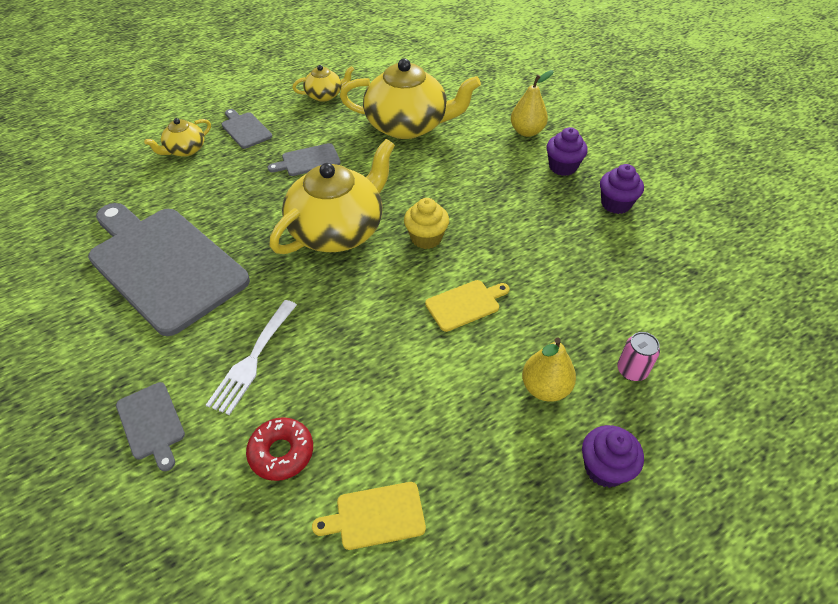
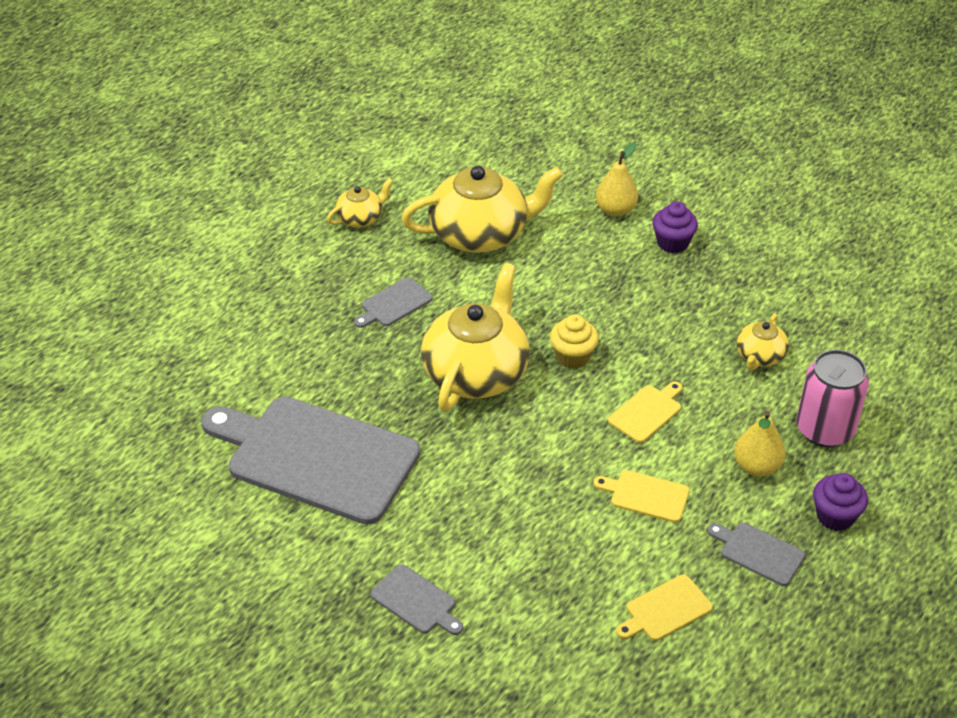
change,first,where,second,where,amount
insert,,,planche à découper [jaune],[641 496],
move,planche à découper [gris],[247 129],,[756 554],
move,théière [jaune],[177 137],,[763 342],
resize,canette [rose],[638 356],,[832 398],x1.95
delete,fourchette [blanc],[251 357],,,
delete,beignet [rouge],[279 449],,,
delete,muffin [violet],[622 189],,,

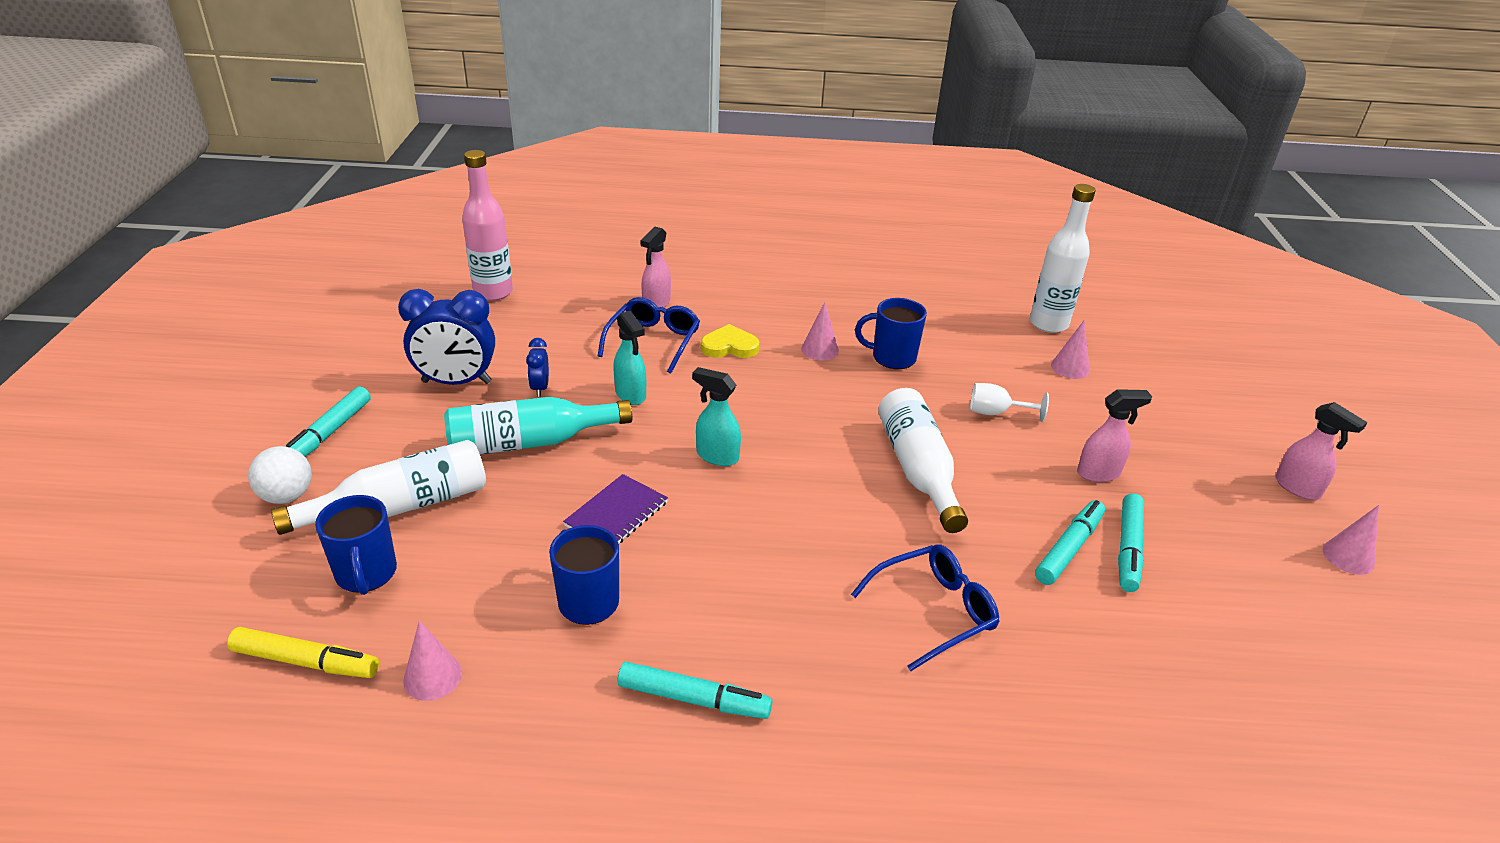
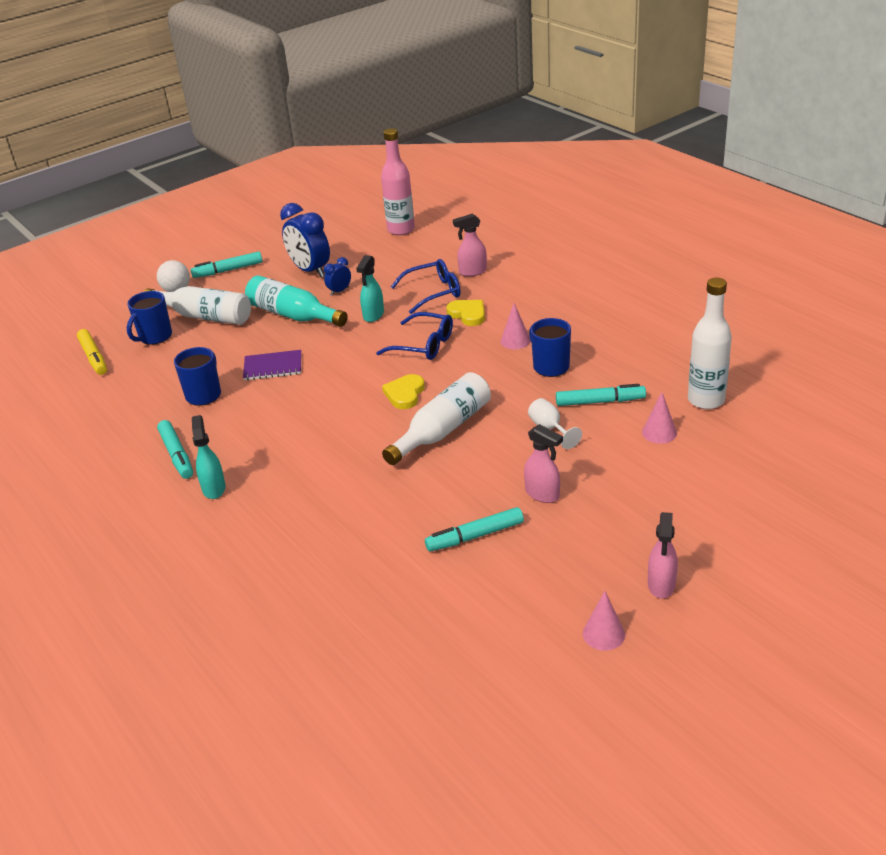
change,first,where,second,where,amount
move,vaporisateur [turquoise],[716 416],,[209 457],
move,lunettes [bleu],[925 607],,[414 336],
insert,,,cœur [jaune],[403 391],
move,feutre [turquoise],[1070 542],,[601 395],
delete,cône [rose],[432 661],,,

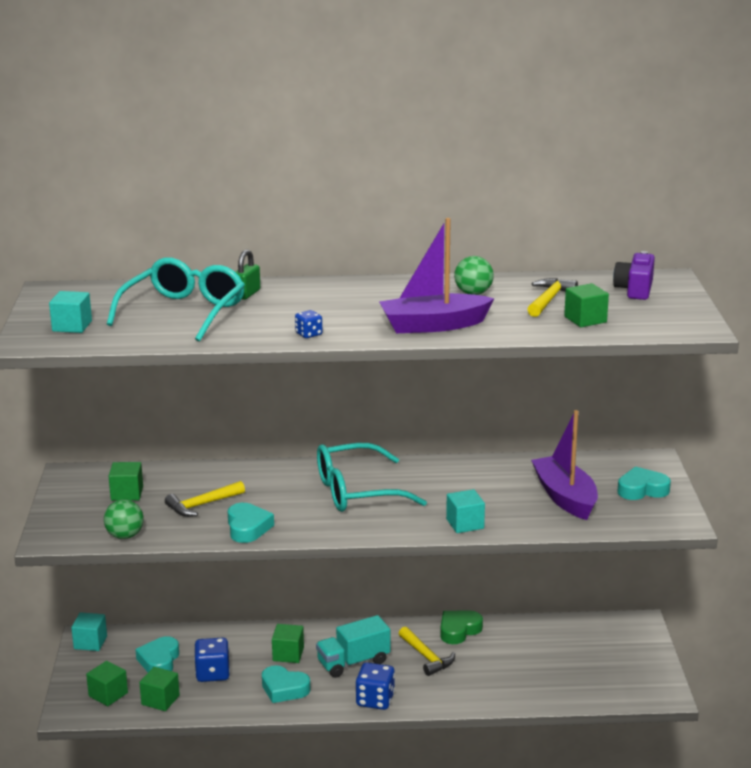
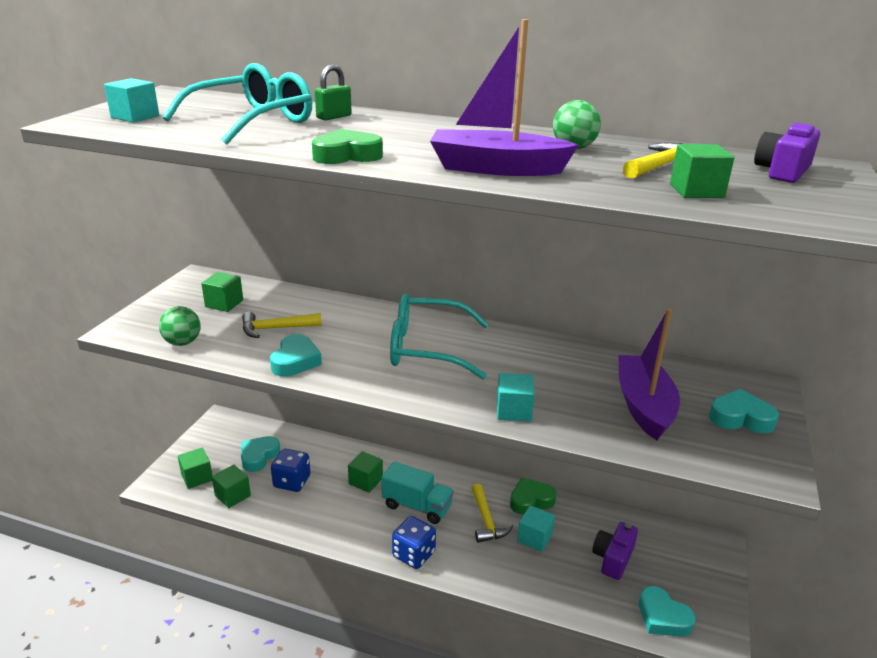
change,first,where,second,where,amount
replace,dé [bleu],[308 324],cœur [vert],[347 146],
rotate,camion [turquoise],[353 646],,[417 492],150 degrees counterclockwise
move,cube [turquoise],[89 631],,[536 528],
insert,,,appareil photo [violet],[615 551],
move,cœur [turquoise],[286 684],,[667 611],

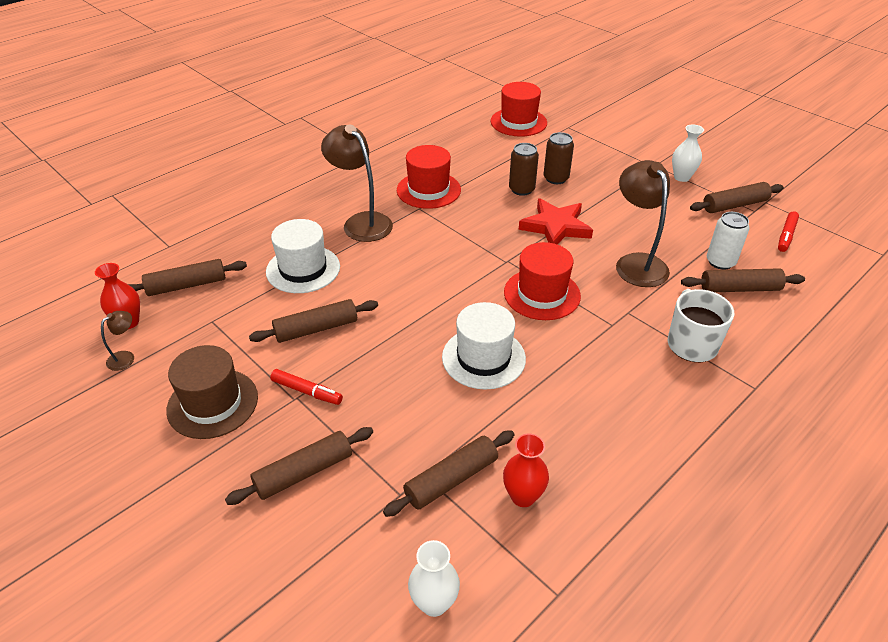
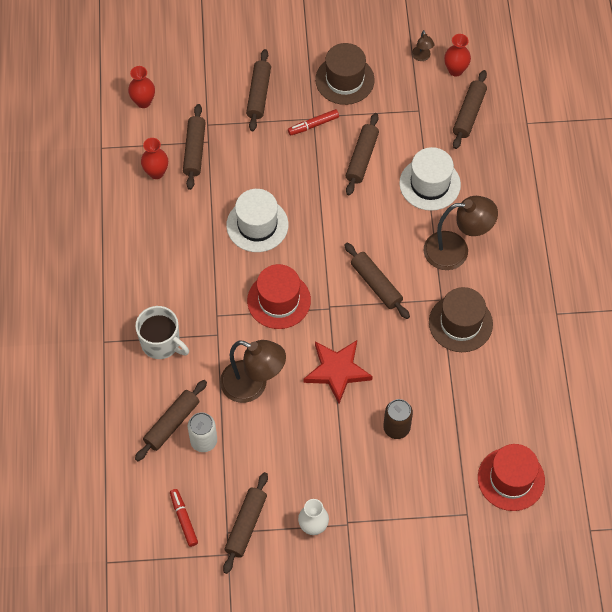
change,first,where,second,where,amount
recolor,vase [blanc],[434 578],vase [rouge],[141 87],
insert,,,rouleau à pâtisserie [marron],[377 281],
recolor,chapeau [rouge],[429 177],chapeau [marron],[461 319],
delete,canette [marron],[524 169],,,

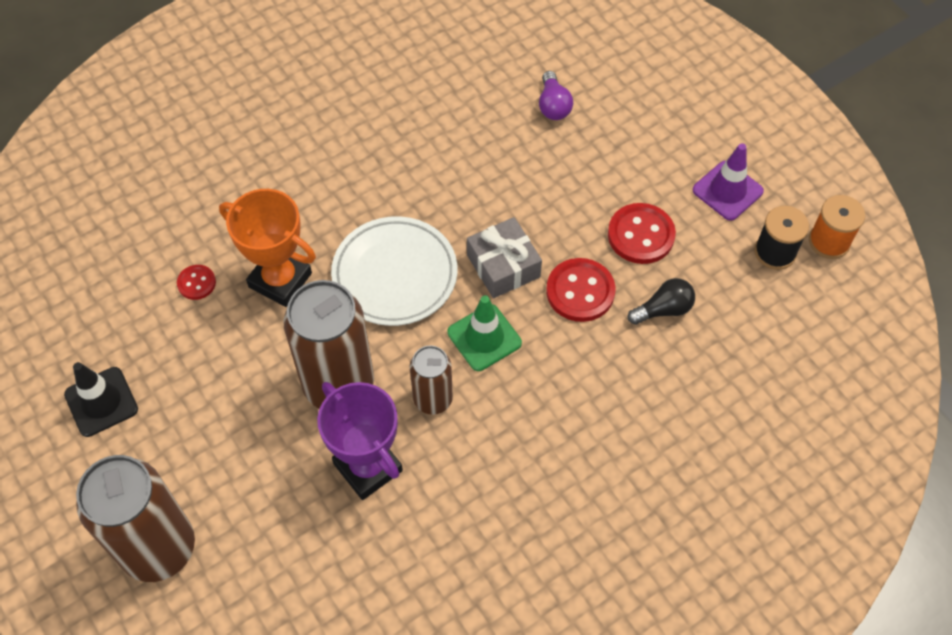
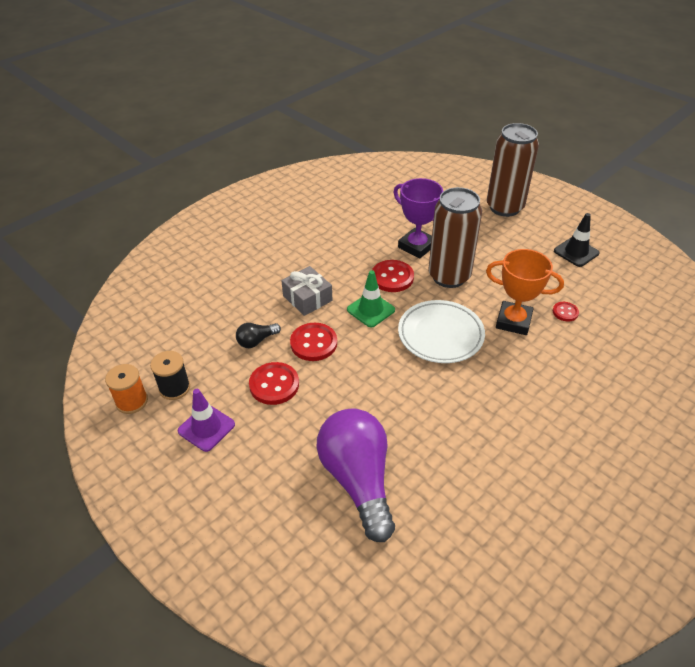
change,first,where,second,where,amount
move,cadeau [gris],[504 257],,[306 291],
resize,ampoule [violet],[556 95],,[355 475],x2.30
replace,canette [marron],[431 380],bouton [rouge],[393 276],

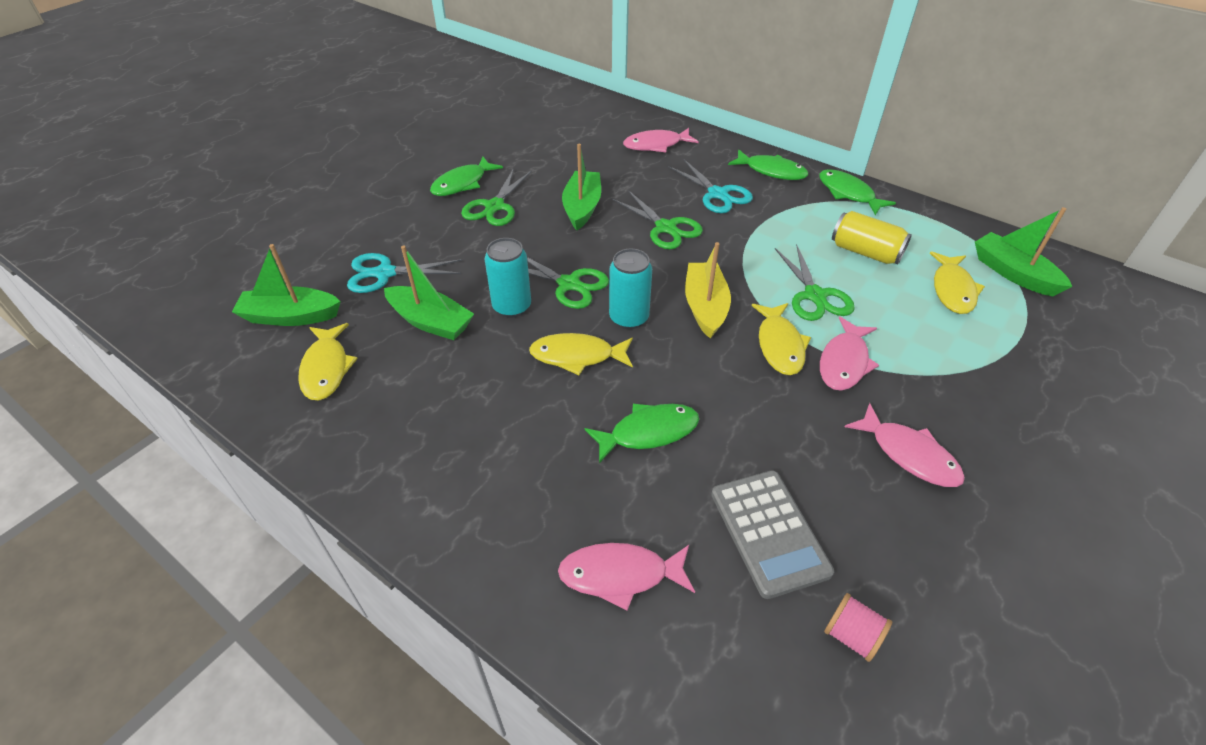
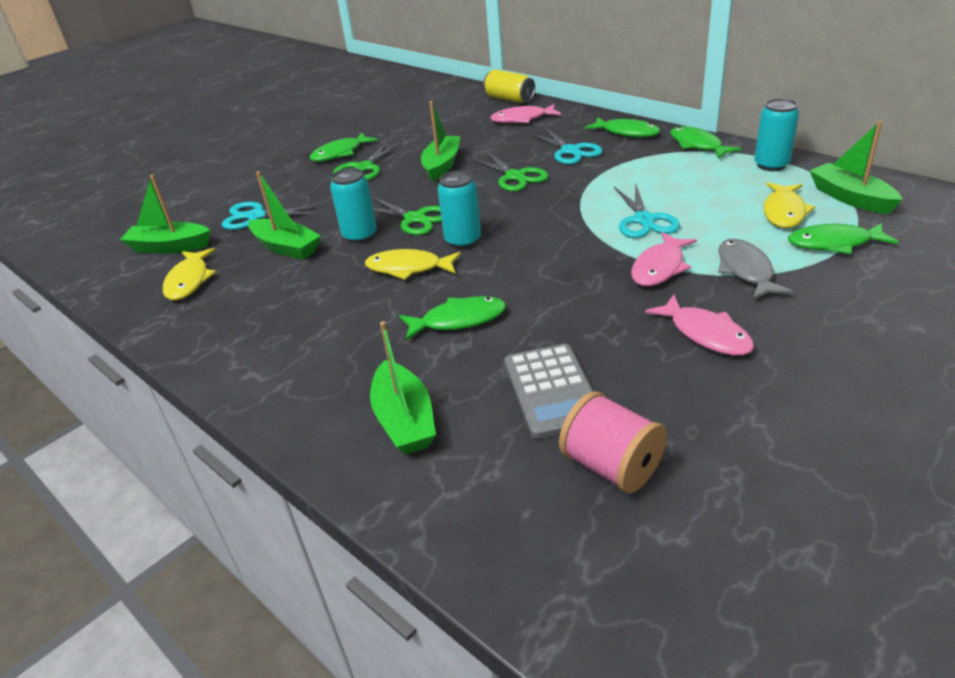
change,first,where,second,where,amount
replace,poisson [rose],[626 576],bateau [vert],[403 388],
move,canette [jaune],[872 237],,[509 86],
resize,bobine [rose],[858 627],,[613 442],x1.66
recolor,ciseaux [vert],[815 282],ciseaux [turquoise],[647 210],
insert,,,poisson [gris],[755 269],
insert,,,canette [turquoise],[776 134],
insert,,,poisson [vert],[843 238],
delete,bateau [jaune],[708 290],,,
delete,poisson [jaune],[781 339],,,

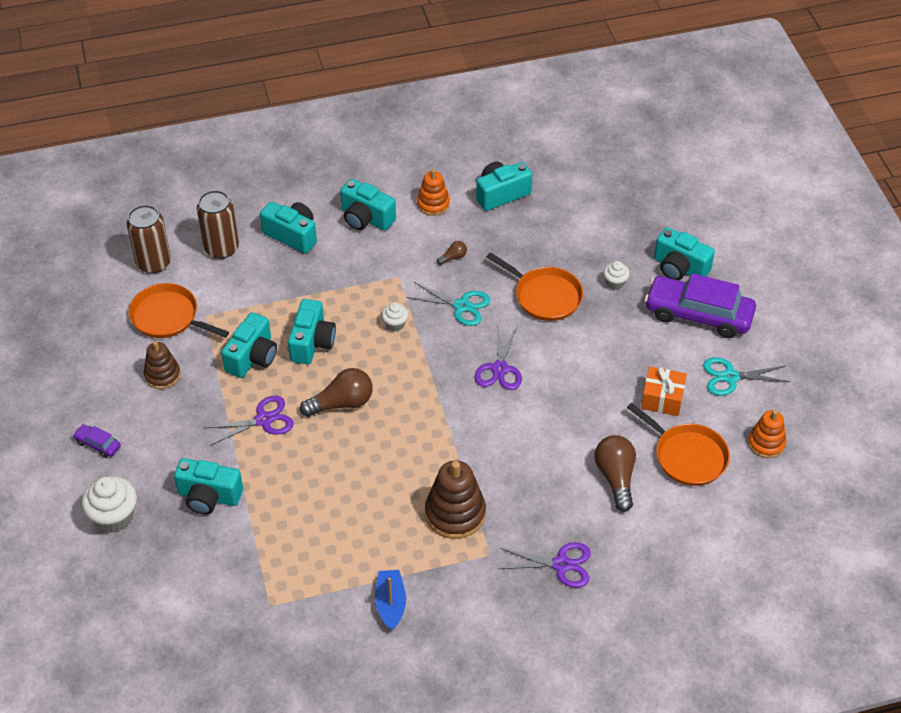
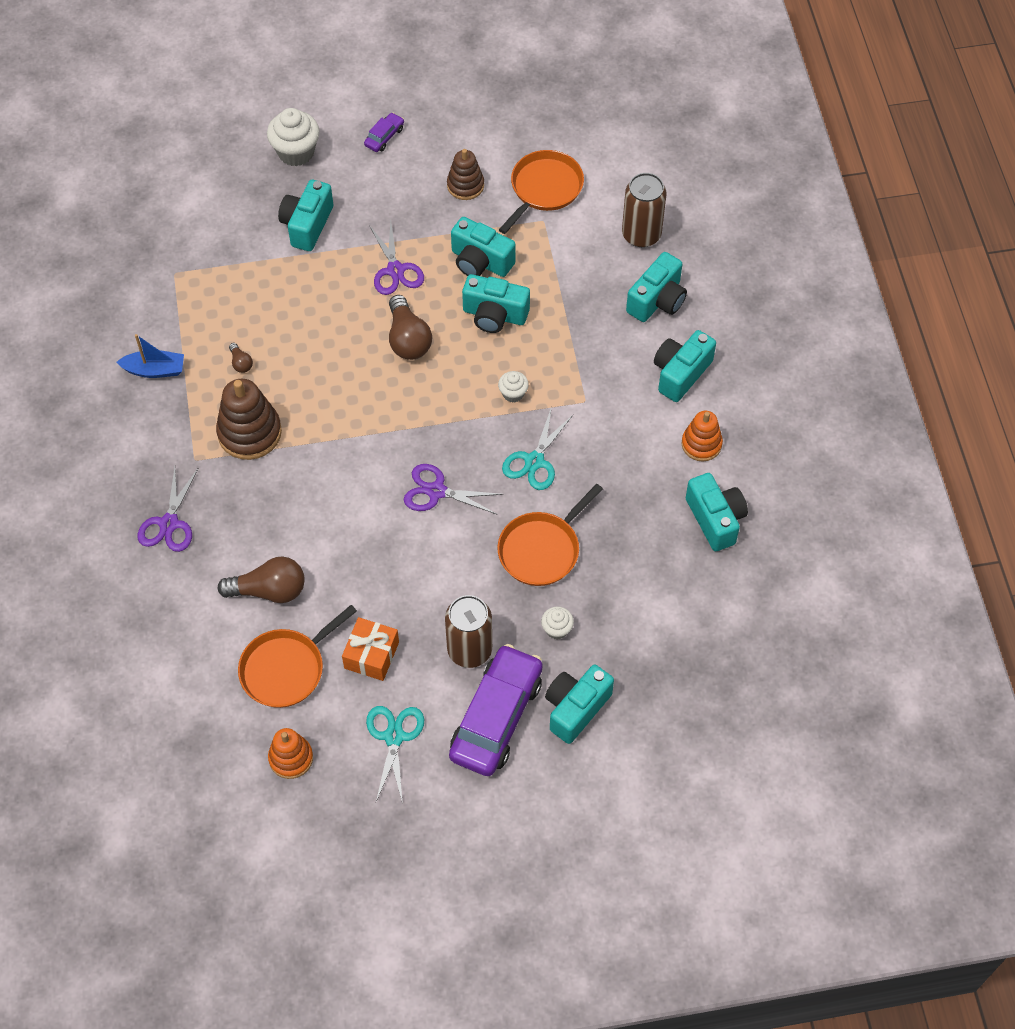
change,first,where,second,where,amount
move,ampoule [marron],[452 253],,[241 358],
move,canette [marron],[148 239],,[468 631],

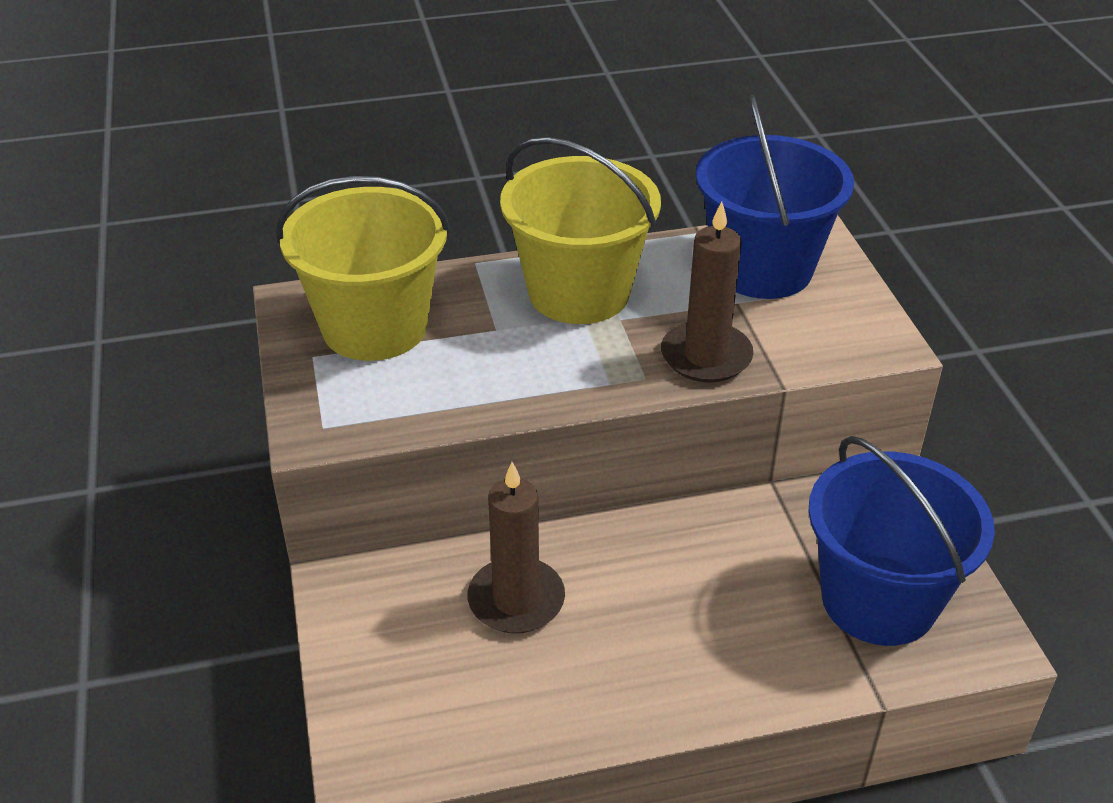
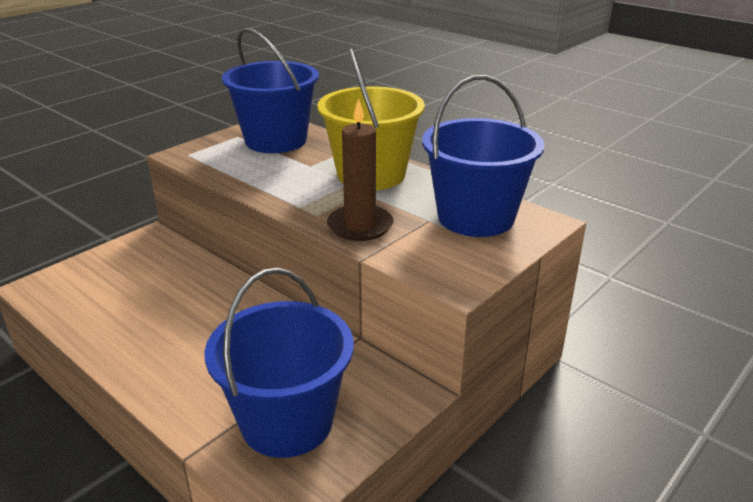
change,first,where,second,where,amount
recolor,seau [jaune],[363 268],seau [bleu],[270 90],
delete,bougie [marron],[516 548],,,

